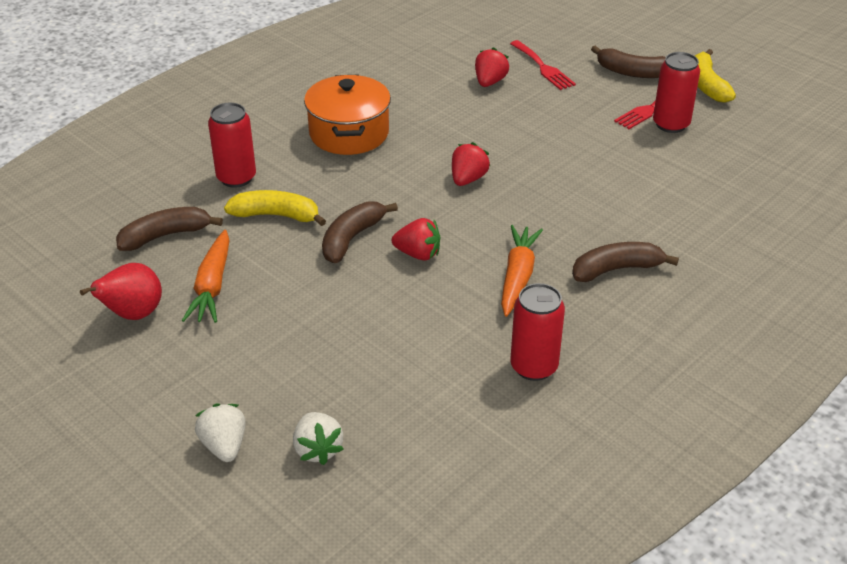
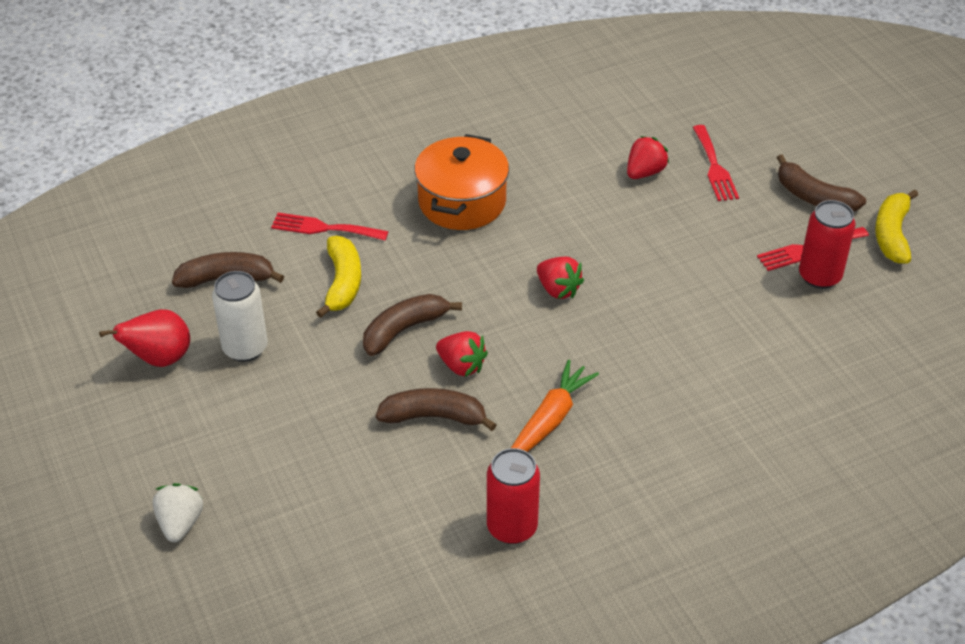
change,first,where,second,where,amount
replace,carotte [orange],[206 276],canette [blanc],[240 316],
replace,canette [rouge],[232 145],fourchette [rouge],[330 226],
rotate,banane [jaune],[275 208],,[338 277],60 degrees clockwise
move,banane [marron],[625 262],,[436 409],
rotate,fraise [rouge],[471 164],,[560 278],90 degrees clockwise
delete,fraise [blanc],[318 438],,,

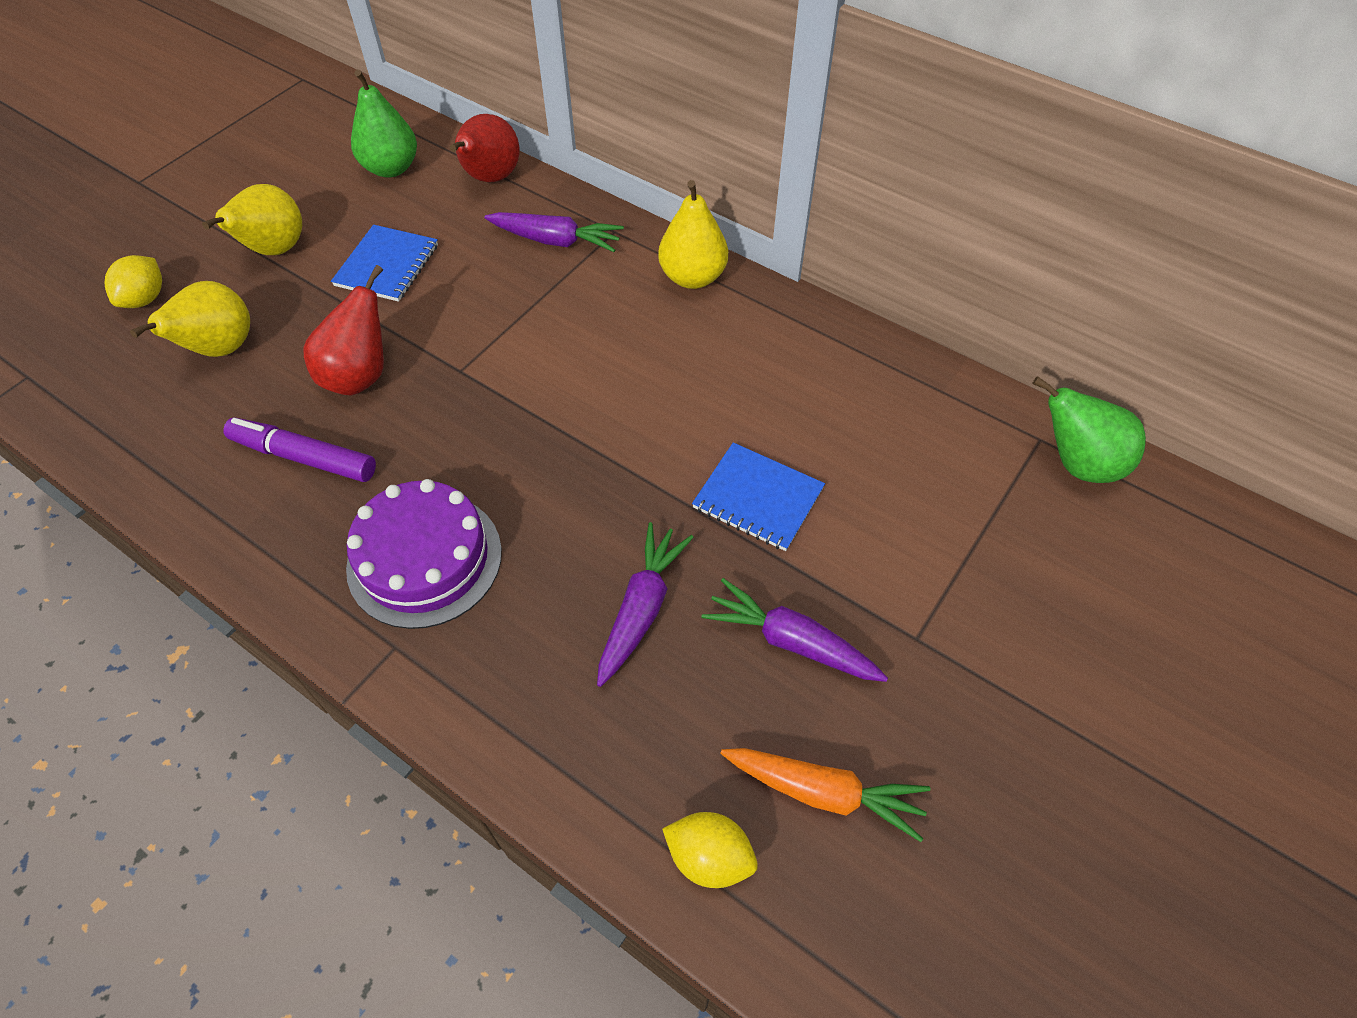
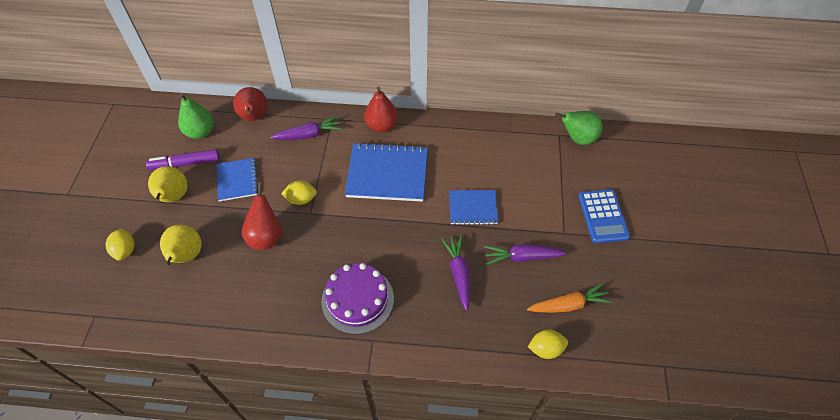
change,first,where,second,where,amount
move,feutre [violet],[300 449],,[183 159],
insert,,,citron [jaune],[299 193],
insert,,,carnet [bleu],[386 172],
recolor,poire [jaune],[693 234],poire [rouge],[381 109],
insert,,,calculatrice [bleu],[604 216],

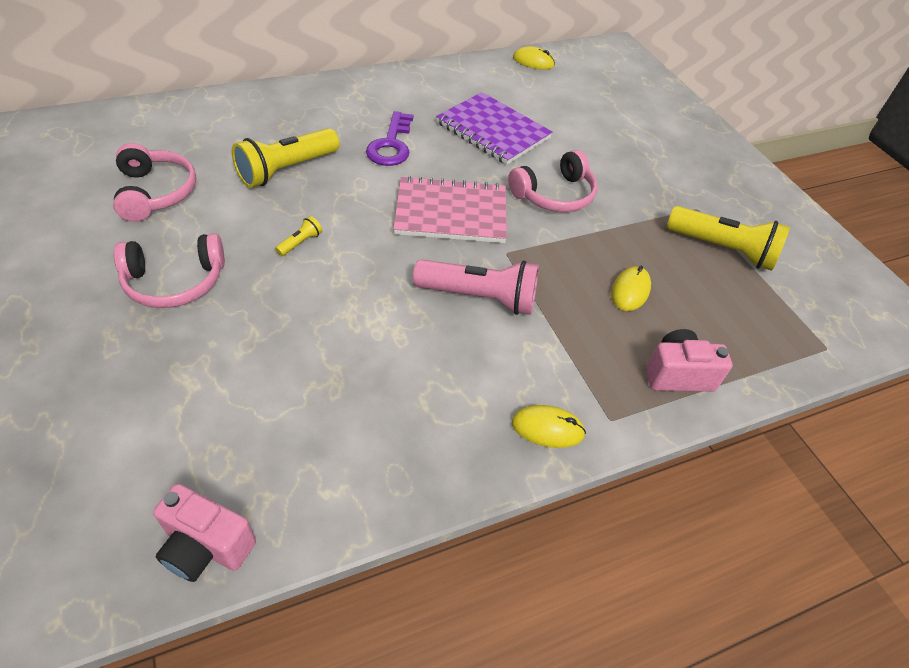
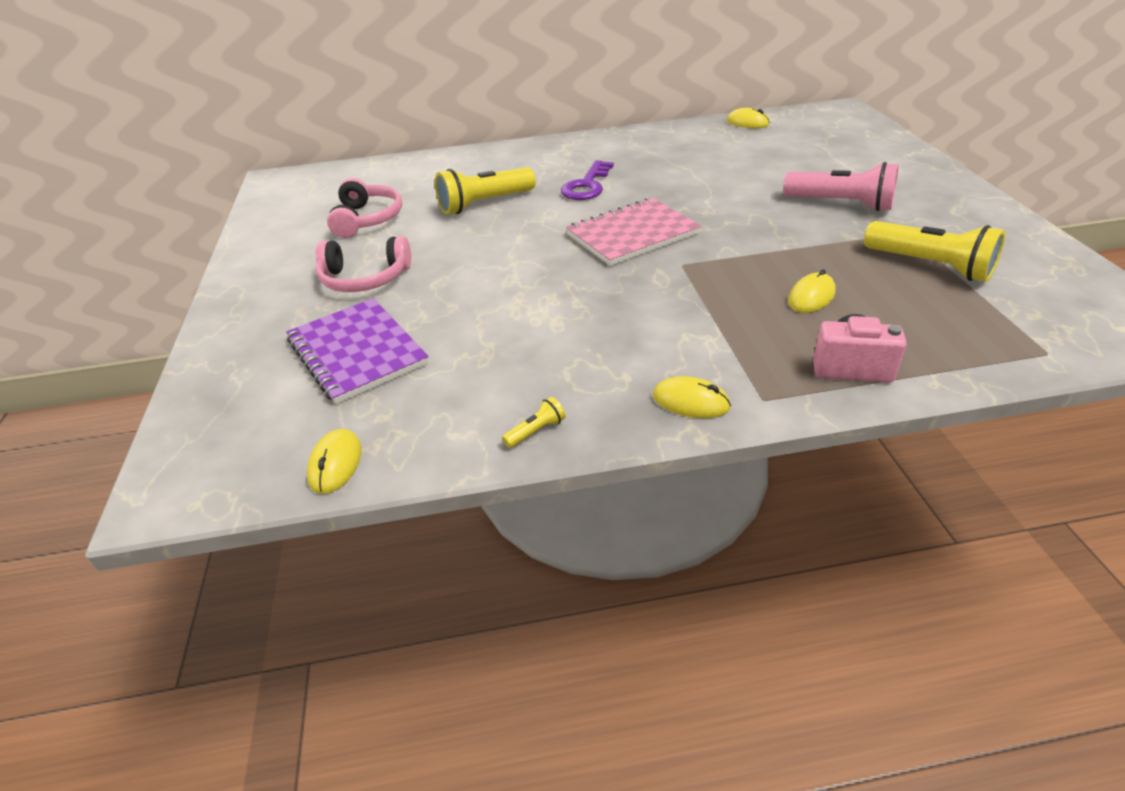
change,first,where,second,where,amount
move,carnet [violet],[494 128],,[357 351],
replace,appareil photo [rose],[204 533],souris [jaune],[334 461],
move,lampe de poche [jaune],[298 236],,[534 422],
rotate,carnet [rose],[450 209],,[634 231],45 degrees counterclockwise
move,lampe de poche [rose],[476 287],,[841 186],
delete,casque audio [rose],[553 181],,,

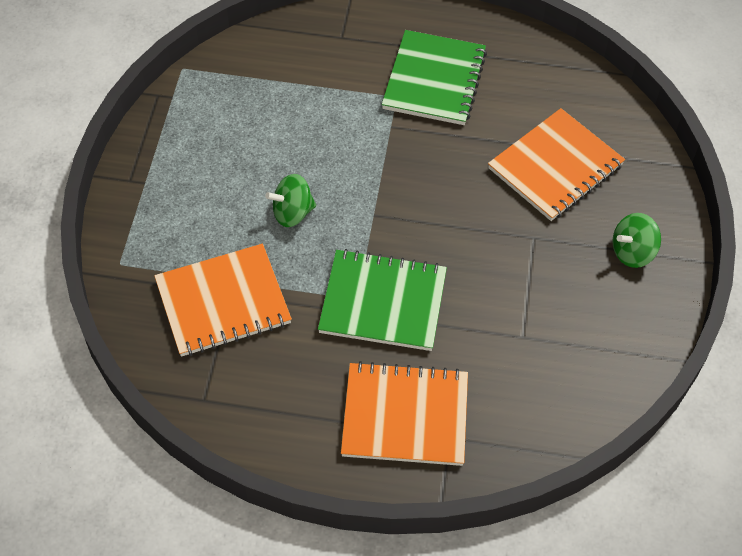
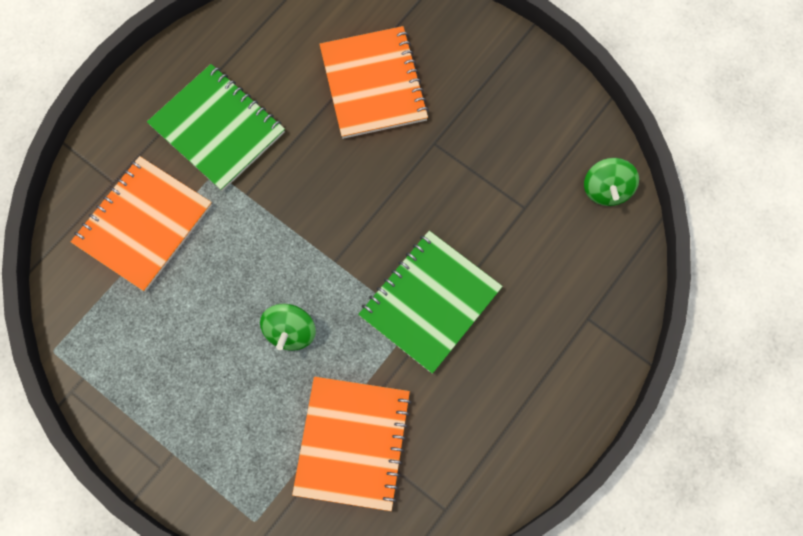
change,first,where,second,where,amount
move,carnet [orange],[404 413],,[141 224],
move,toupie [vert],[636 240],,[611 182],

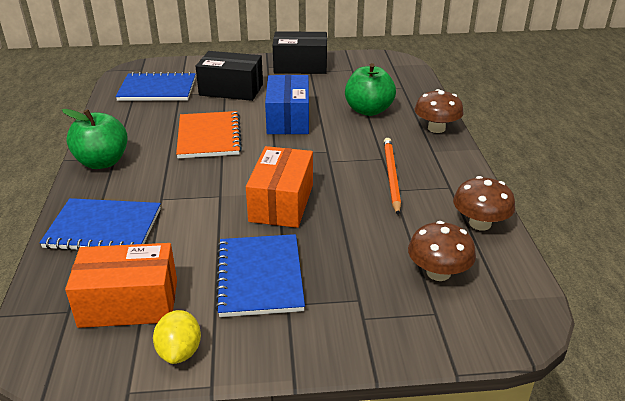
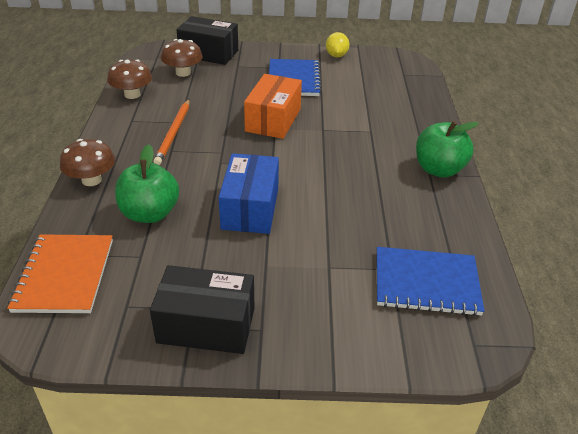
change,first,where,second,where,amount
move,carnet [orange],[209 134],,[60 273],
move,boîte [noir],[229 76],,[207 40],
delete,carnet [bleu],[100 224],,,
delete,boîte [orange],[121 285],,,

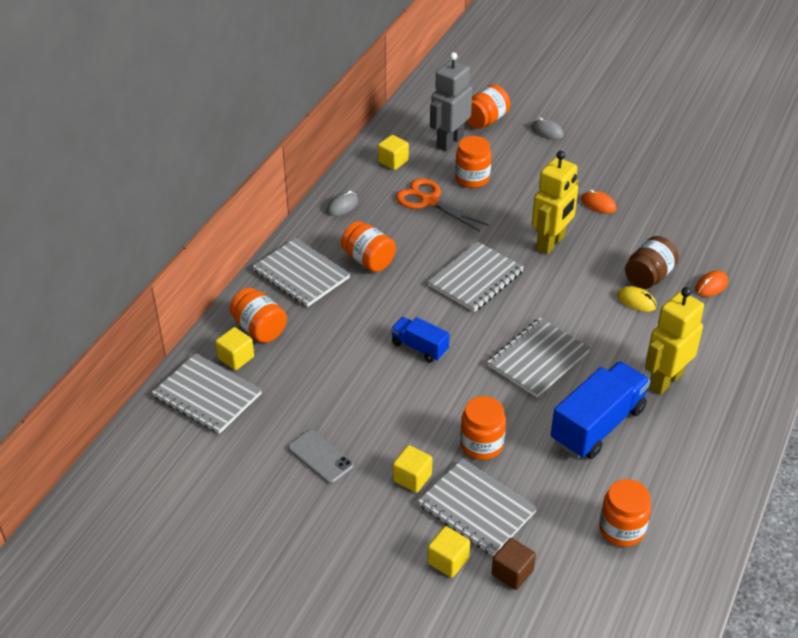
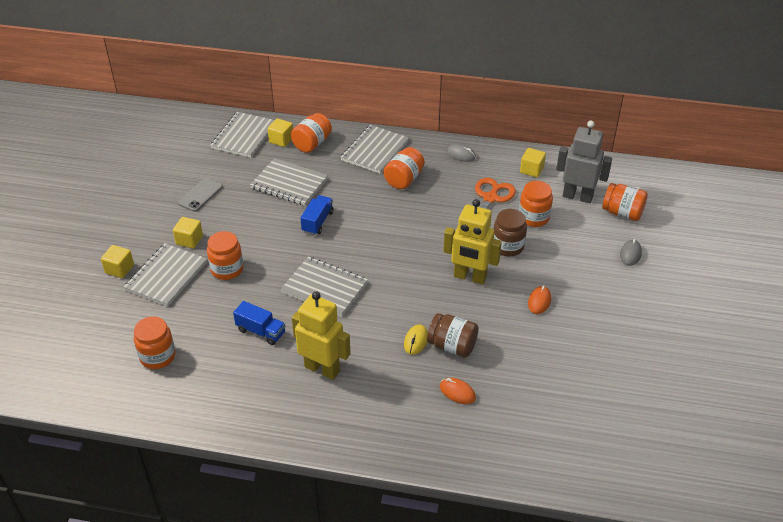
change,first,where,second,where,amount
resize,camion [bleu],[600 410],,[259 323],x0.55
move,carnet [gris],[476 276],,[289 182],
insert,,,bocal [marron],[510 232],
delete,cube [marron],[514 564],,,

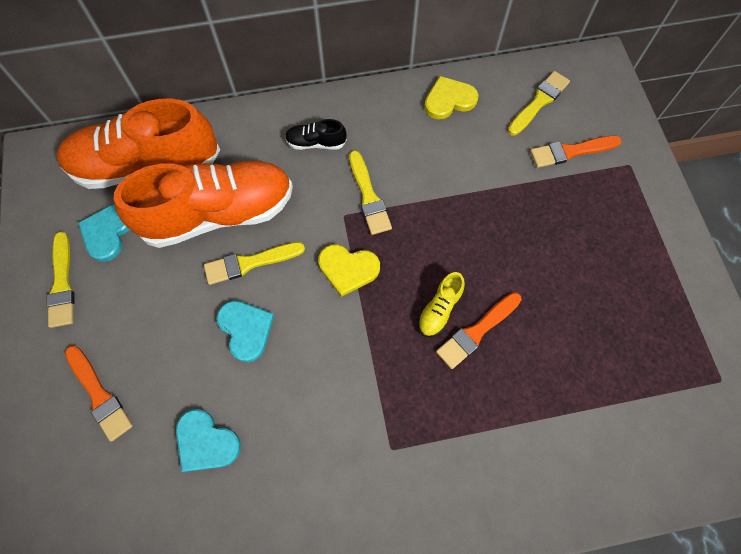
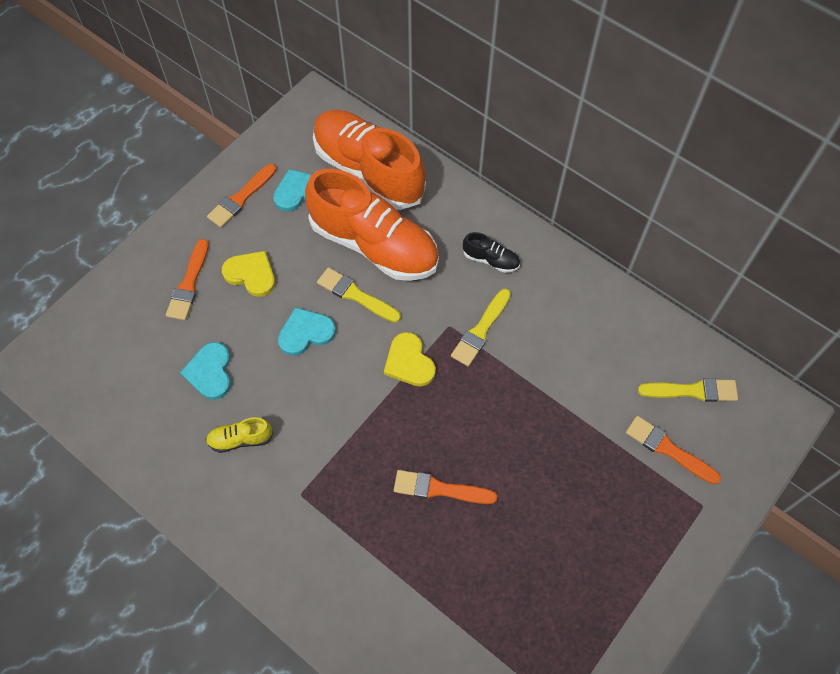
change,first,where,second,where,amount
move,chaussure [jaune],[441 304],,[239 435],
recolor,pinceau [jaune],[60 280],pinceau [orange],[242 196],
move,cœur [jaune],[451 97],,[248 274],
rotate,cœur [turquoise],[245 331],,[307 331],135 degrees counterclockwise
rotate,chaussure [noir],[316 134],,[491 252],150 degrees clockwise

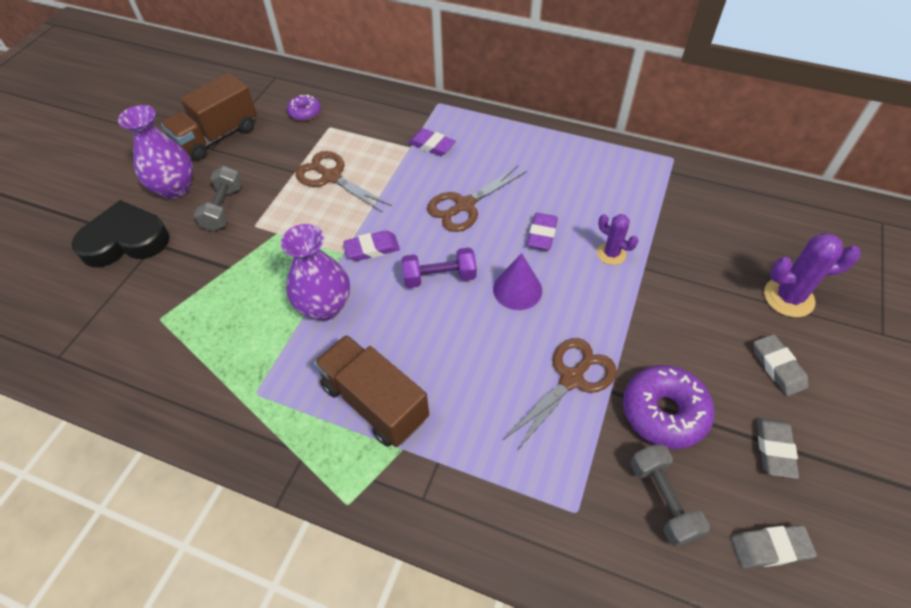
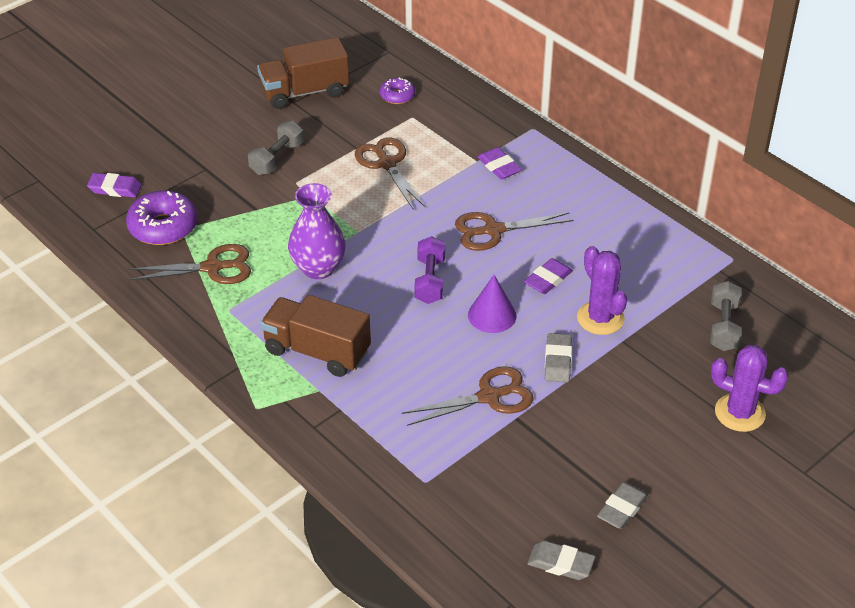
change,first,where,second,where,amount
move,gomme [violet],[371 245],,[114 185],
move,beignet [violet],[668 407],,[162 217],
insert,,,ciseaux [marron],[189 264],
rotate,camion [marron],[371 391],,[315 336],45 degrees counterclockwise
rotate,haltère [violet],[439 268],,[430 270],75 degrees clockwise
move,gomme [gris],[781 365],,[558 358],
resize,cactus [violet],[617 239],,[602 290],x1.58
move,haltère [gris],[670 495],,[726 316],
delete,cœur [noir],[120 233],,,
delete,vase [violet],[155 152],,,

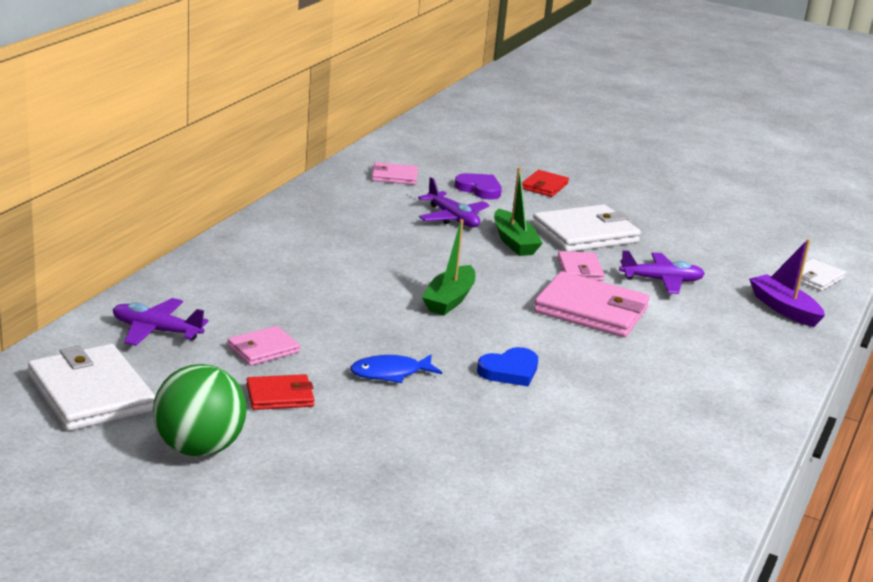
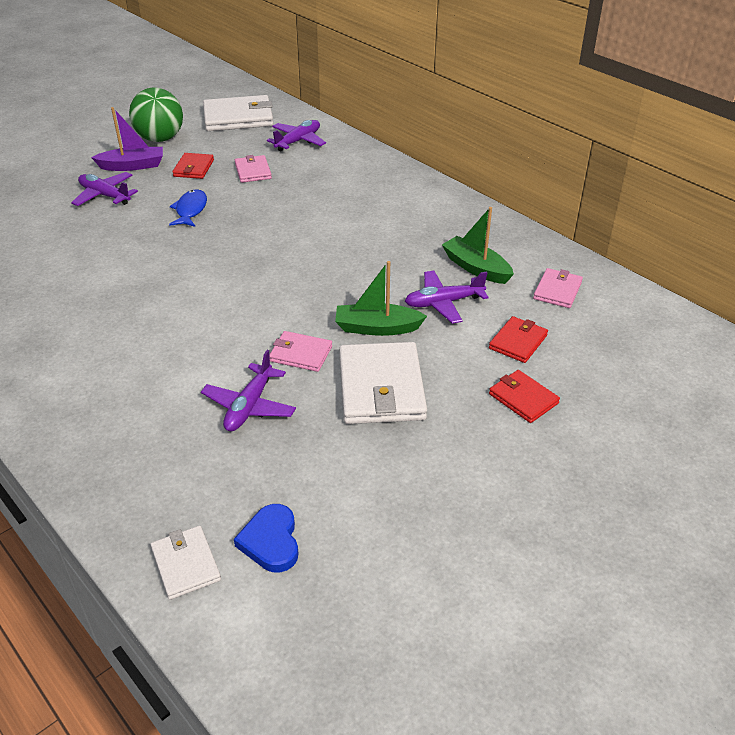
change,first,where,second,where,amount
insert,,,avion [violet],[104 189],
move,bateau [violet],[787 283],,[127 139],
move,cœur [bleu],[507 366],,[266 538],
move,bateau [vert],[448 267],,[478 245],
replace,cœur [violet],[478 186],portefeuille [rouge],[518 339],
delete,portefeuille [rose],[592 304],,,

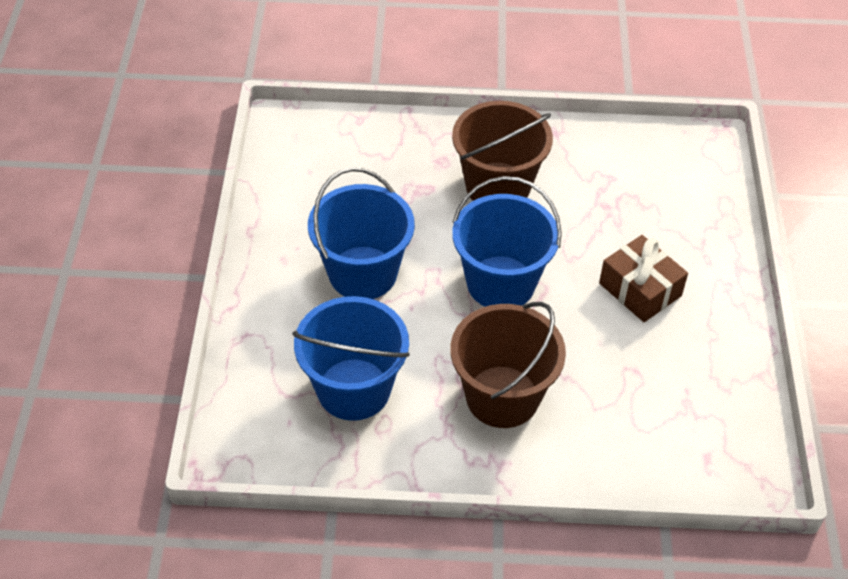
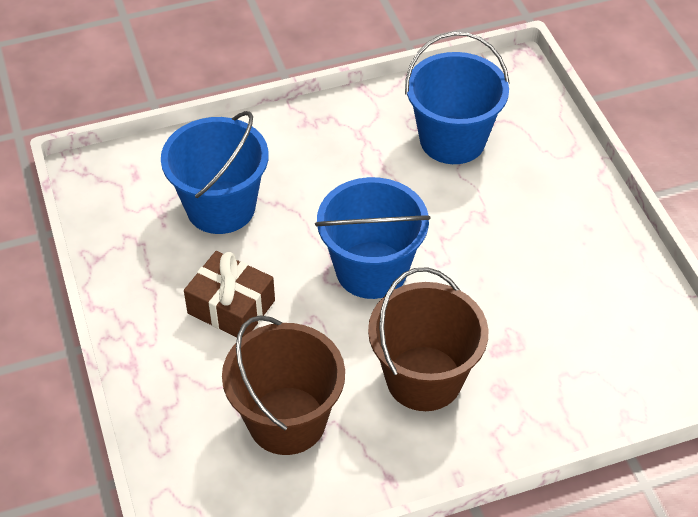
change,first,where,second,where,amount
move,seau [bleu],[361 233],,[215 172],
move,seau [marron],[508 365],,[283 385],

